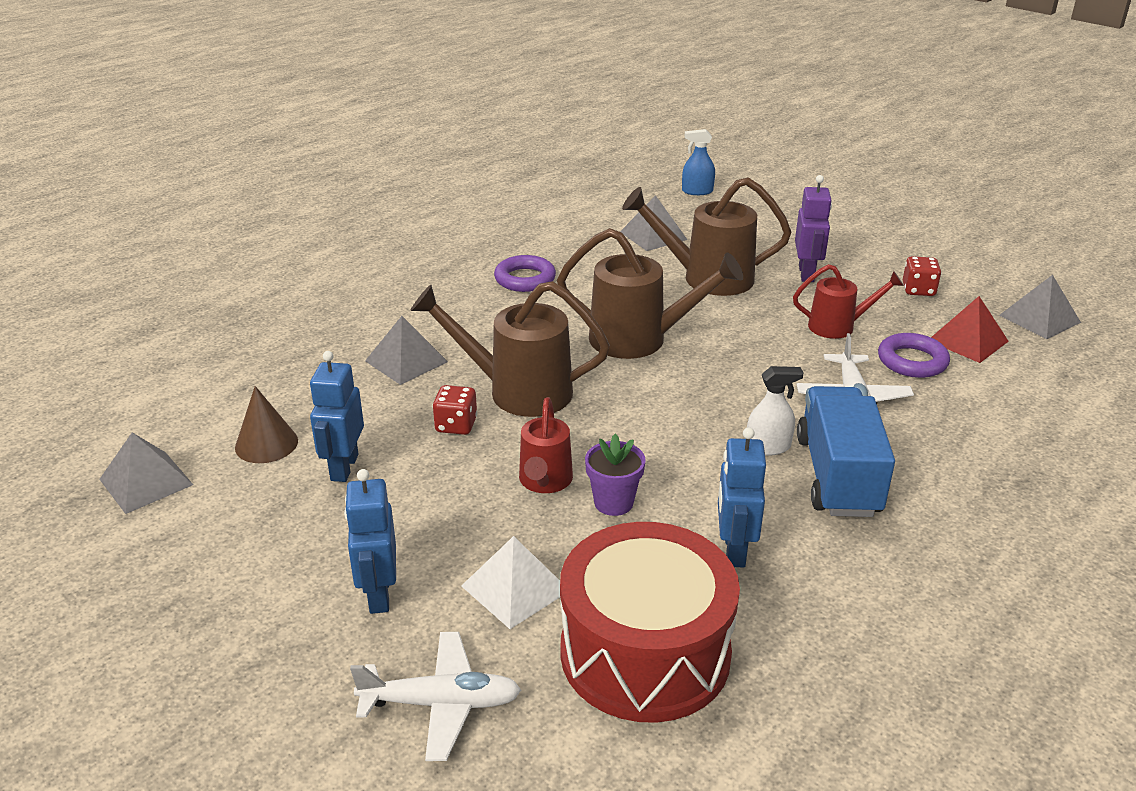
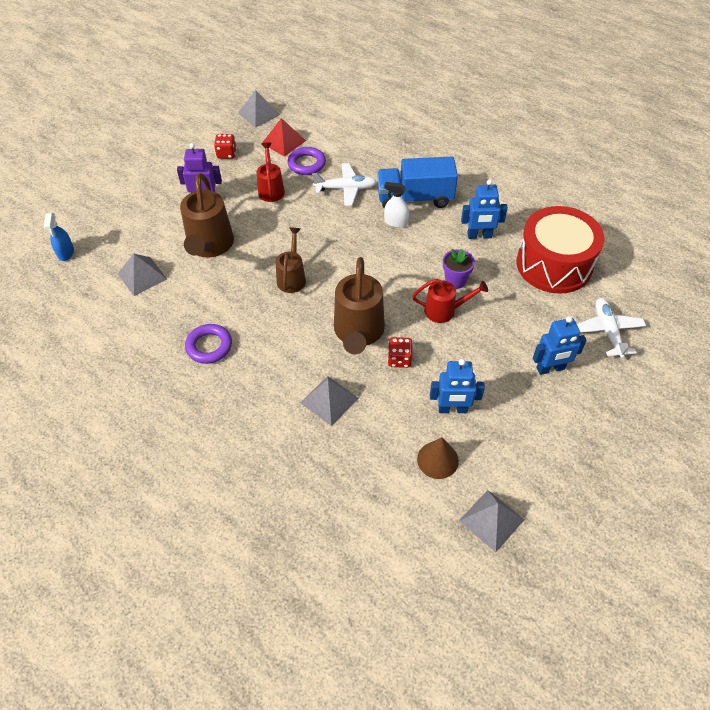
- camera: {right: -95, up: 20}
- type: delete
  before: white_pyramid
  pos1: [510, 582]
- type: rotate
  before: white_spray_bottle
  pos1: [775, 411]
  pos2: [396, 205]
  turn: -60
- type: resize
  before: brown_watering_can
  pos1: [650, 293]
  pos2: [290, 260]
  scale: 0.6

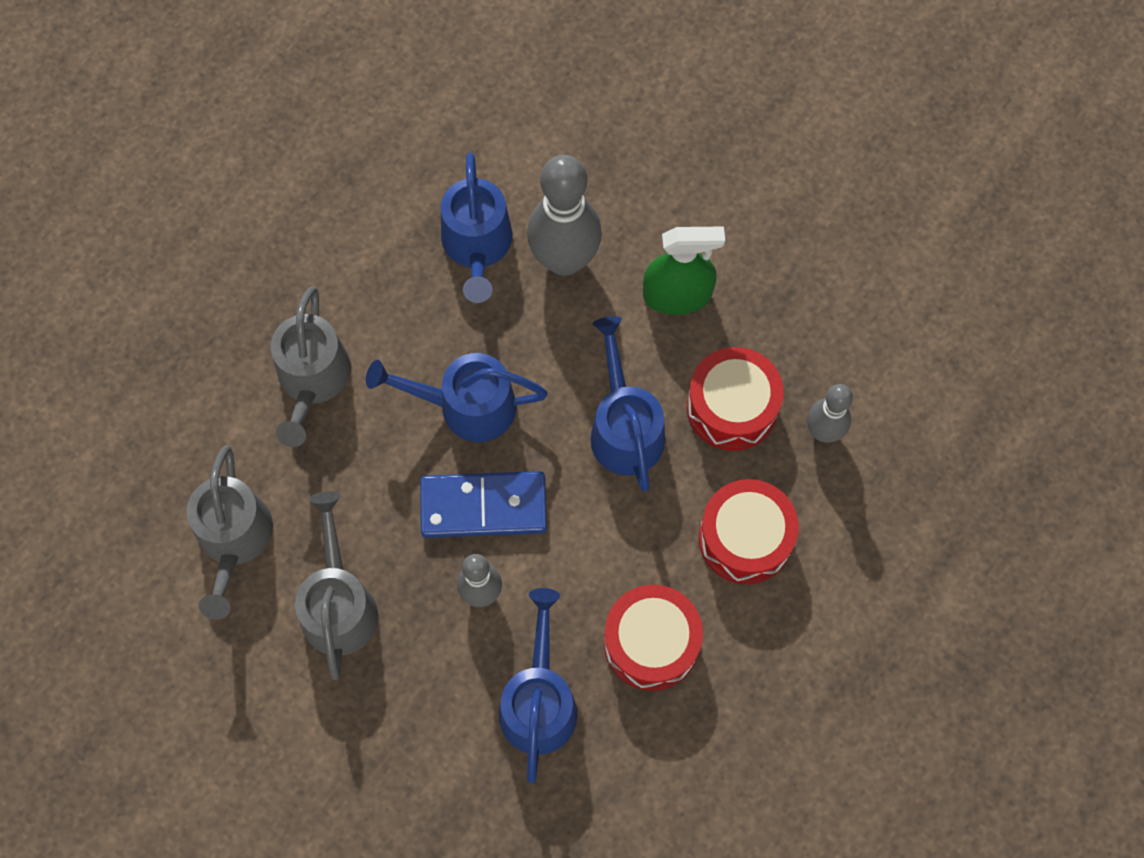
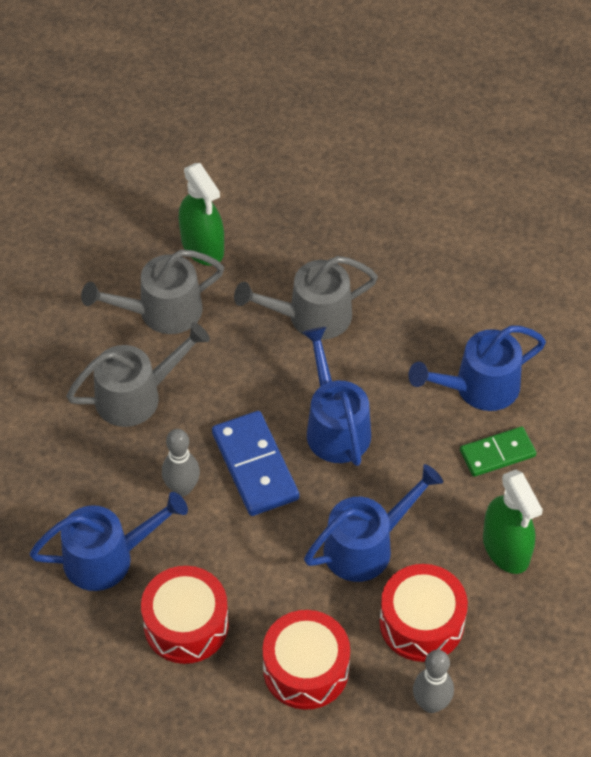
- camera: {right: 70, up: -15}
- type: insert
  after: green_spray_bottle
  pos2: [201, 214]
- type: replace
  before: grey_bowling_pin
  after: green_domino
  pos1: [564, 215]
  pos2: [498, 451]

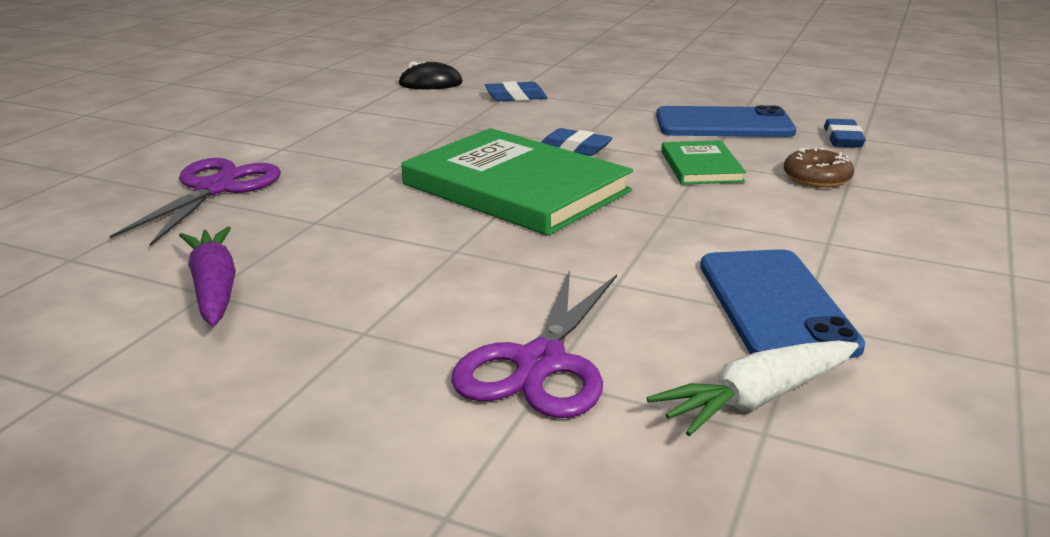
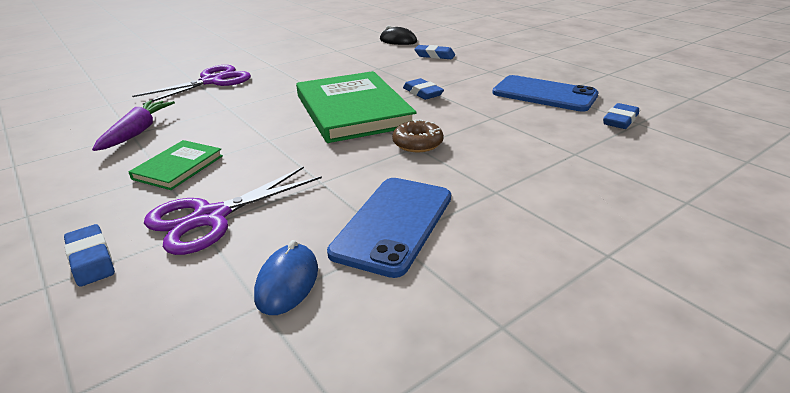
- camera: {right: 30, up: 5}
- type: insert
  after: blue_eraser
  pos2: [89, 255]
- type: move
  before: green_book
  pos1: [703, 162]
  pos2: [176, 165]
- type: move
  before: brown_donut
  pos1: [819, 168]
  pos2: [417, 135]
- type: replace
  before: white_carrot
  after: blue_mouse
  pos1: [752, 388]
  pos2: [286, 277]

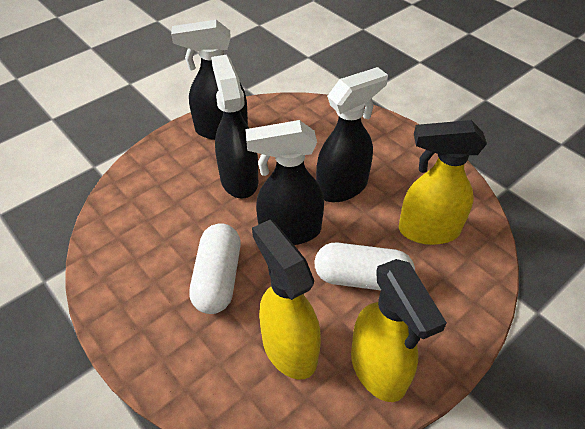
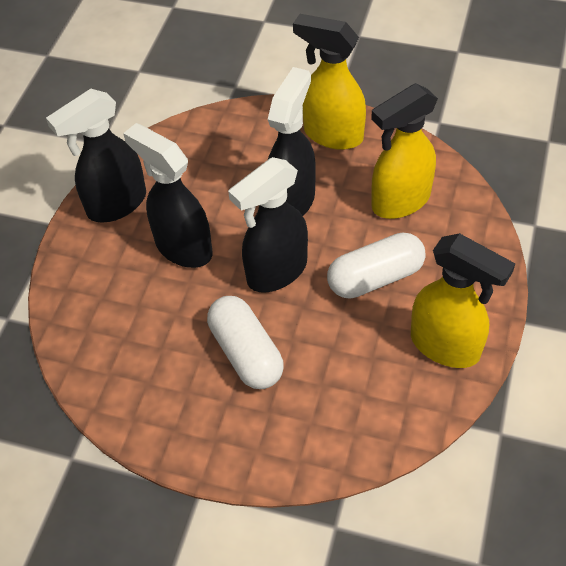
- camera: {right: -30, up: 5}
- type: move
  before: yellow_spray_bottle
  pos1: [286, 300]
  pos2: [329, 82]

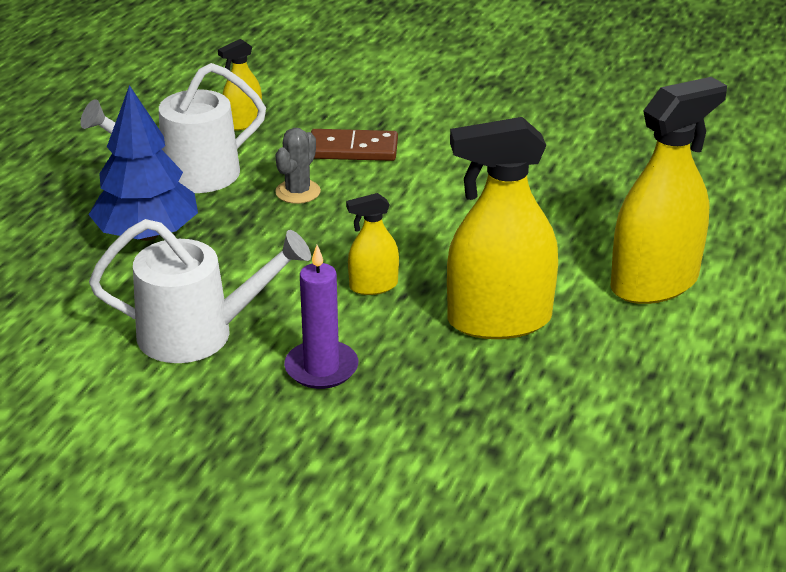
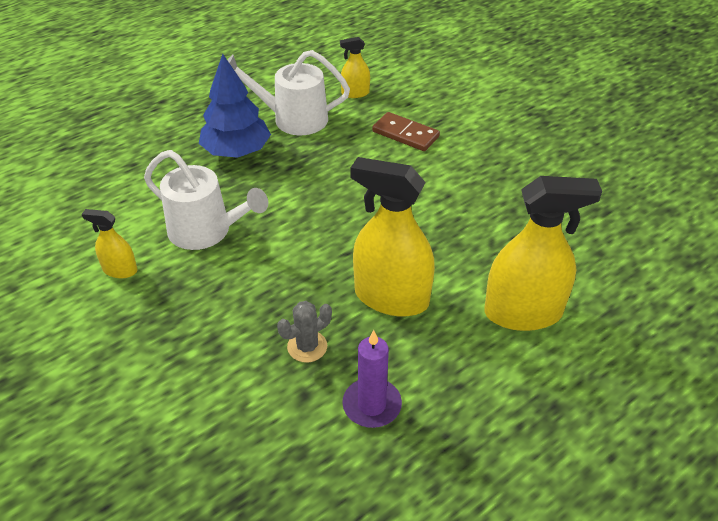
- camera: {right: 30, up: 10}
- type: move
  before: grey_cactus
  pos1: [298, 166]
  pos2: [304, 332]
- type: move
  before: purple_candle
  pos1: [321, 317]
  pos2: [372, 379]
- type: move
  before: yellow_spray_bottle
  pos1: [372, 244]
  pos2: [109, 243]

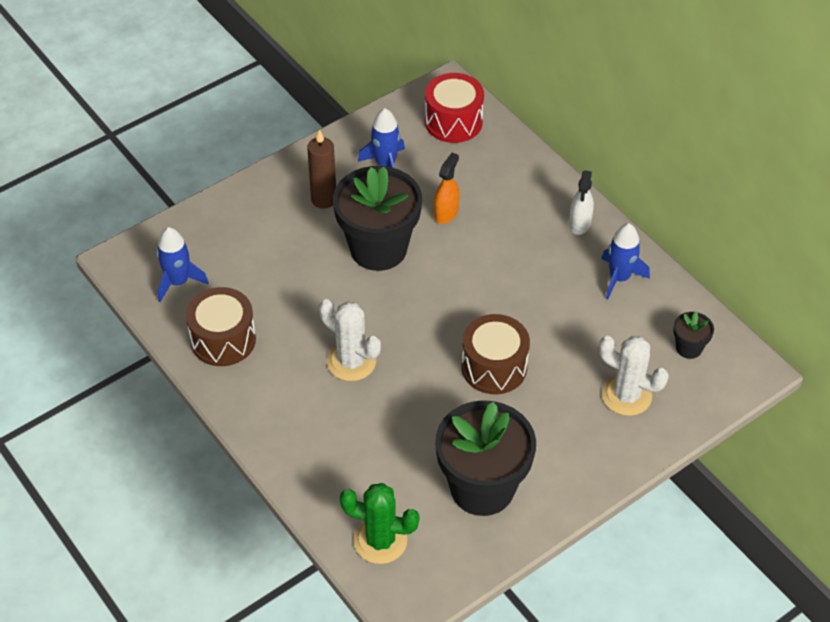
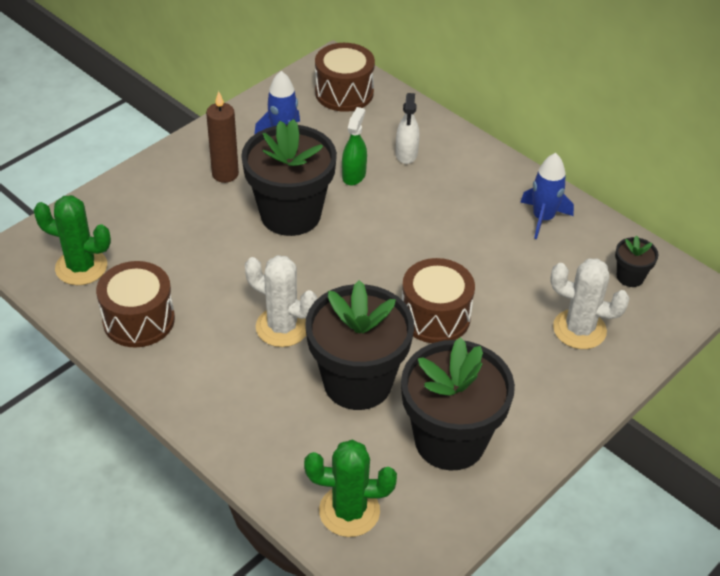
- camera: {right: -10, up: -5}
- type: insert
  after: black_flower_pot
  pos2: [359, 345]
- type: move
  before: white_spray_bottle
  pos1: [581, 202]
  pos2: [407, 128]
- type: replace
  before: blue_rocket
  after: green_cactus
  pos1: [183, 264]
  pos2: [72, 240]
- type: recolor
  before: red_drum
  after: brown_drum
  pos1: [454, 108]
  pos2: [345, 77]
- type: recolor
  before: orange_spray_bottle
  after: green_spray_bottle
  pos1: [447, 188]
  pos2: [354, 146]

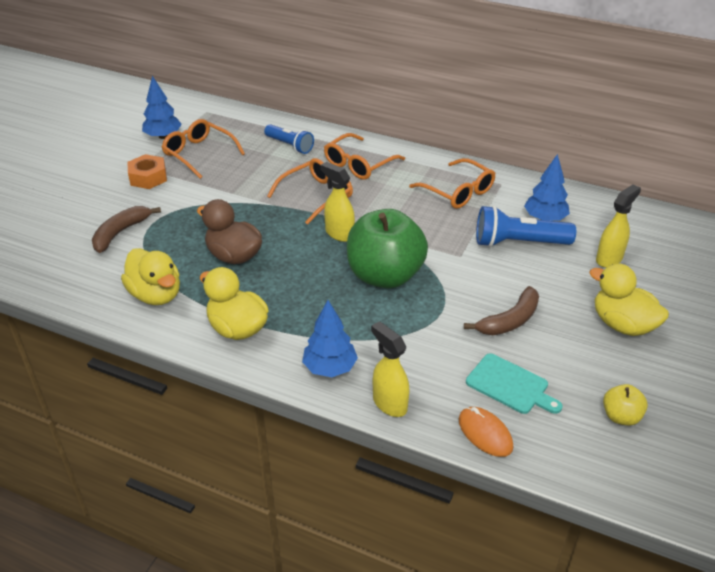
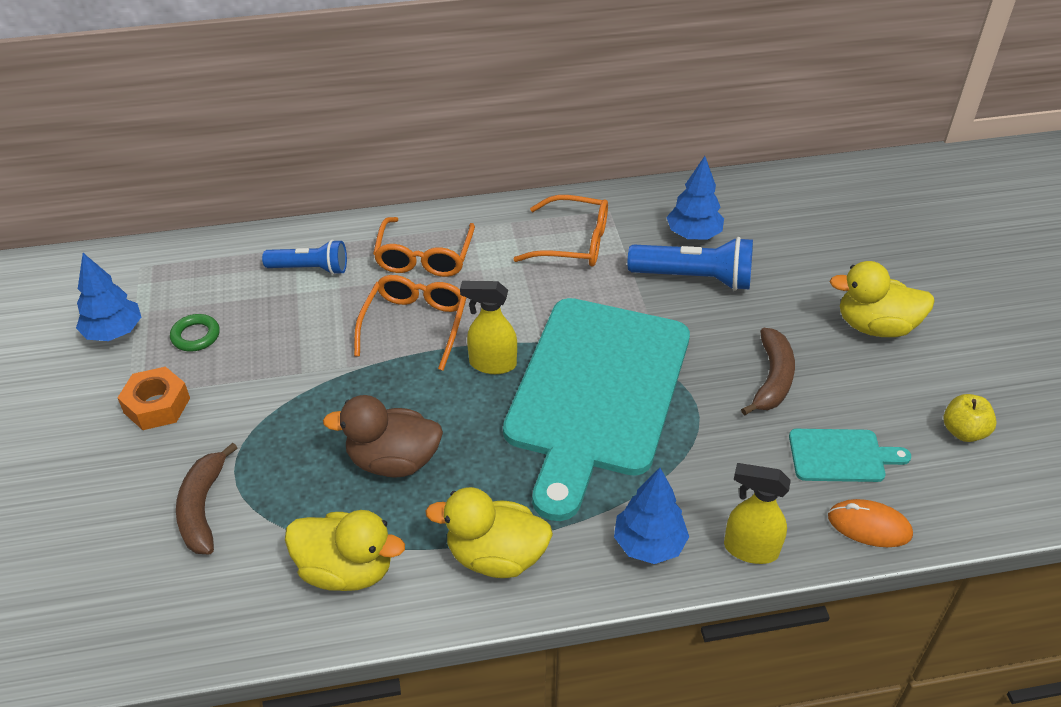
- camera: {right: -35, up: 5}
- type: delete
  before: yellow_spray_bottle
  pos1: [618, 226]
- type: replace
  before: orange_glasses
  after: green_ring
  pos1: [203, 149]
  pos2: [195, 332]
- type: replace
  before: green_apple
  after: turquoise_cutting_board
  pos1: [387, 248]
  pos2: [596, 409]
- type: rotate
  before: blue_flashlight
  pos1: [526, 226]
  pos2: [690, 264]
  turn: -135

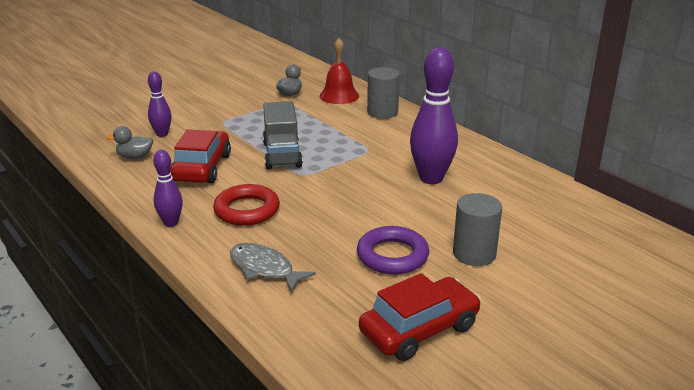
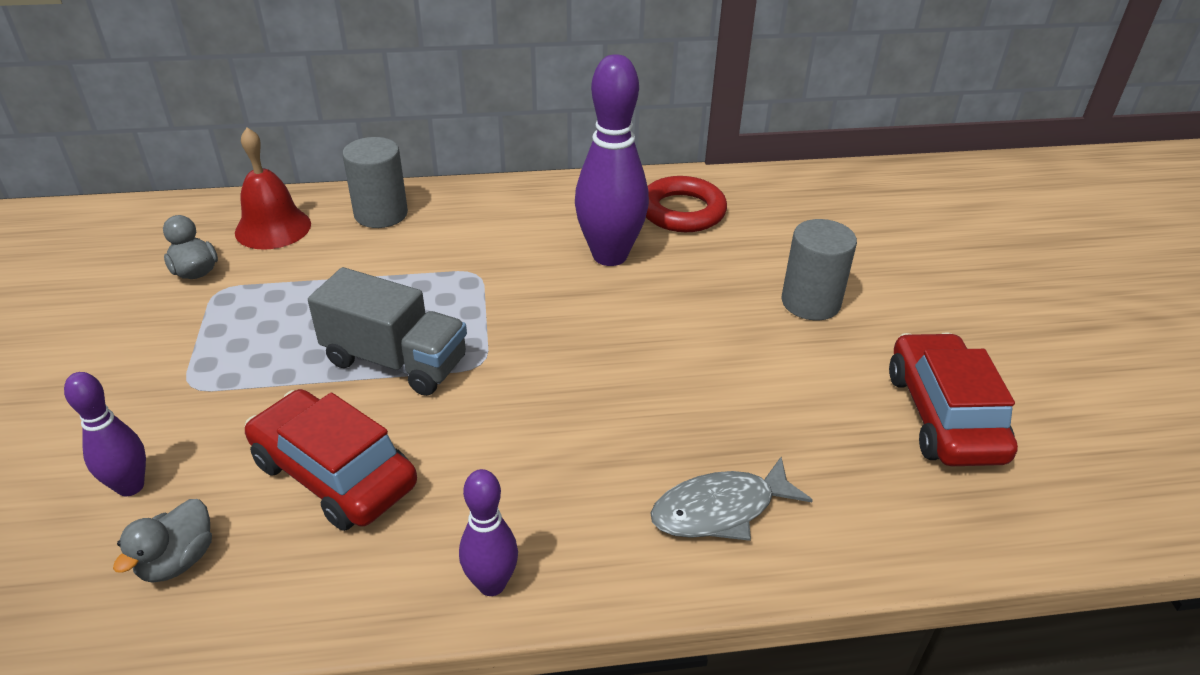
- camera: {right: -60, up: 10}
- type: delete
  before: purple_ring
  pos1: [393, 250]
- type: move
  before: red_ring
  pos1: [246, 205]
  pos2: [686, 204]

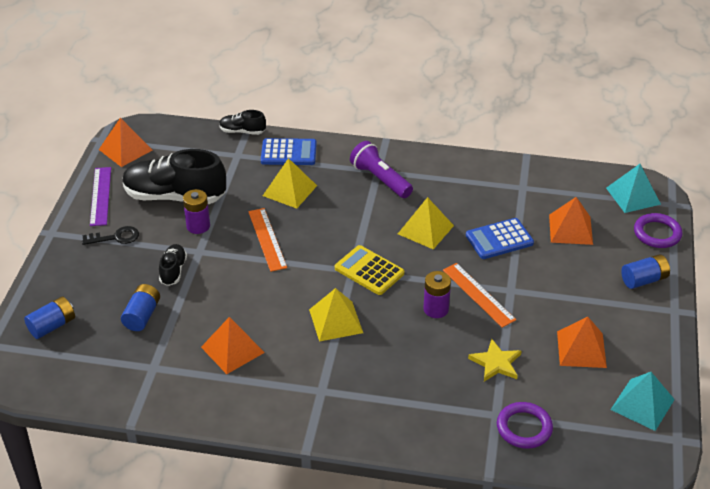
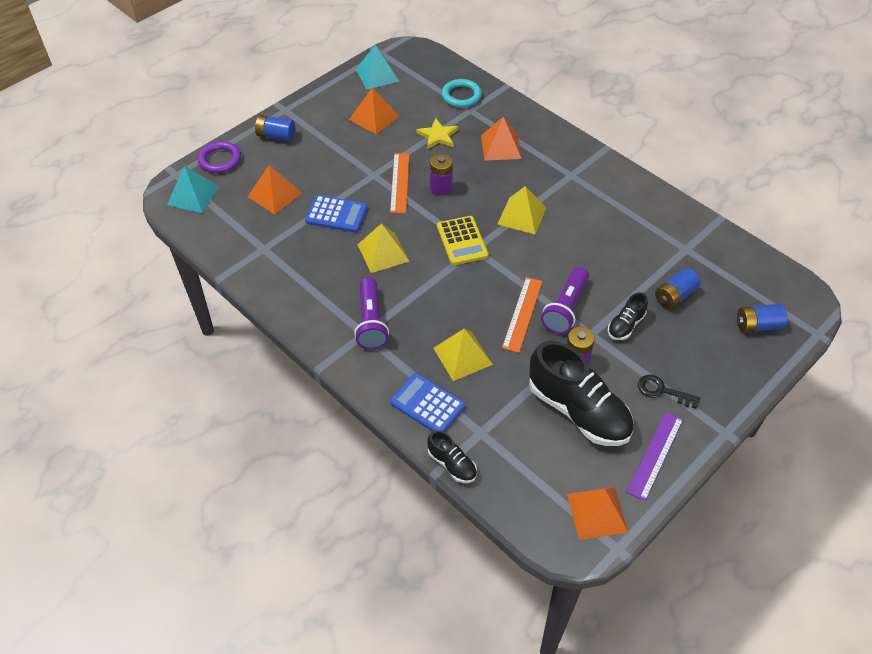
- camera: {right: -145, up: 10}
- type: insert
  after: purple_flashlight
  pos2: [565, 300]
- type: move
  before: orange_pyramid
  pos1: [233, 345]
  pos2: [501, 139]
- type: recolor
  before: purple_ring
  after: turquoise_ring
  pos1: [525, 425]
  pos2: [461, 93]

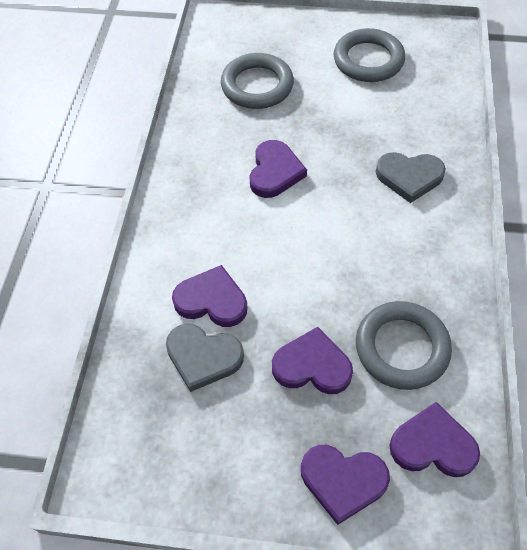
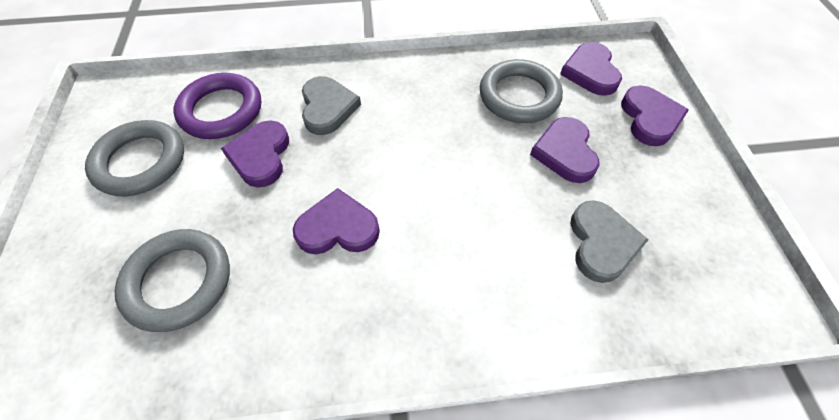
- camera: {right: -105, up: 0}
- type: insert
  after: purple_ring
  pos2: [217, 106]
- type: move
  before: purple_heart
  pos1: [209, 296]
  pos2: [255, 153]

